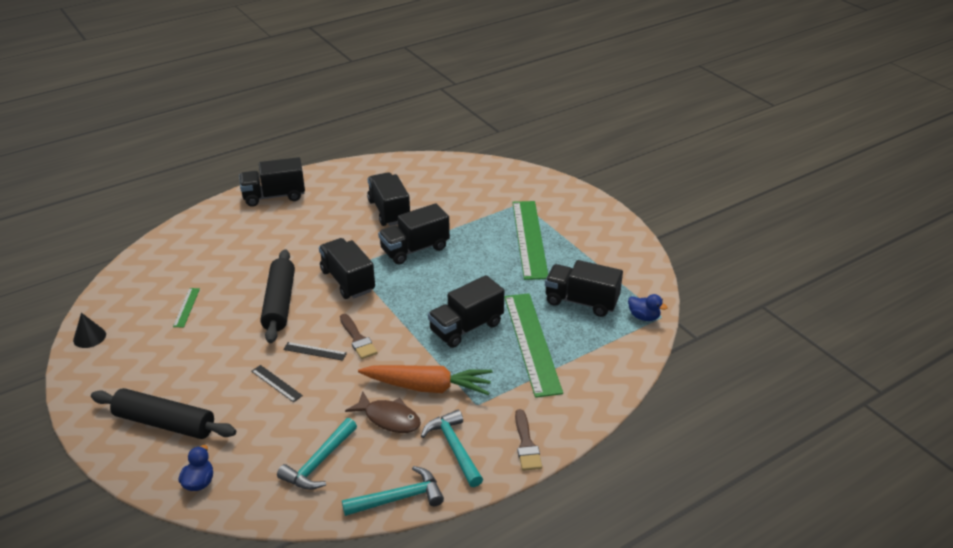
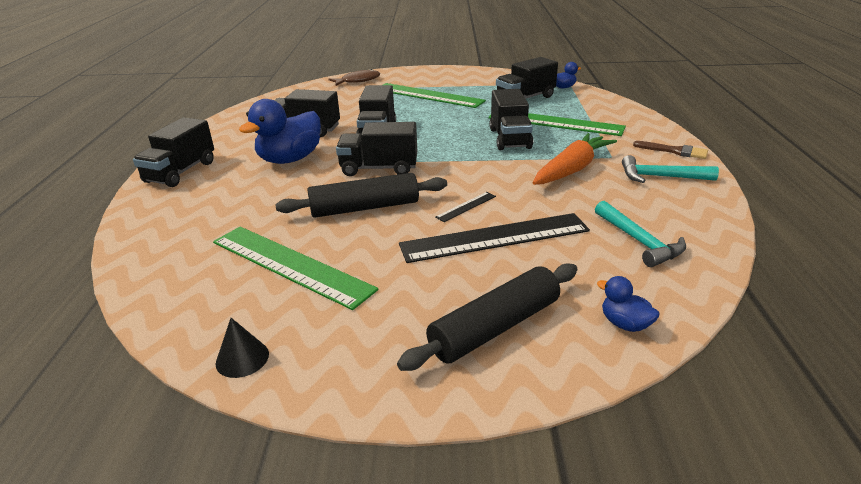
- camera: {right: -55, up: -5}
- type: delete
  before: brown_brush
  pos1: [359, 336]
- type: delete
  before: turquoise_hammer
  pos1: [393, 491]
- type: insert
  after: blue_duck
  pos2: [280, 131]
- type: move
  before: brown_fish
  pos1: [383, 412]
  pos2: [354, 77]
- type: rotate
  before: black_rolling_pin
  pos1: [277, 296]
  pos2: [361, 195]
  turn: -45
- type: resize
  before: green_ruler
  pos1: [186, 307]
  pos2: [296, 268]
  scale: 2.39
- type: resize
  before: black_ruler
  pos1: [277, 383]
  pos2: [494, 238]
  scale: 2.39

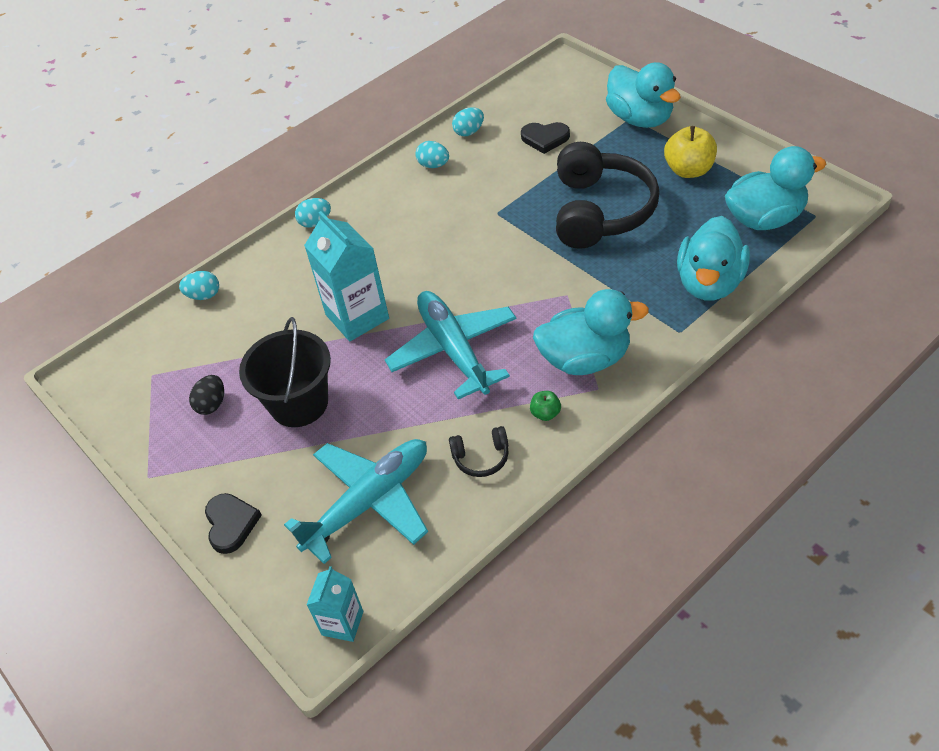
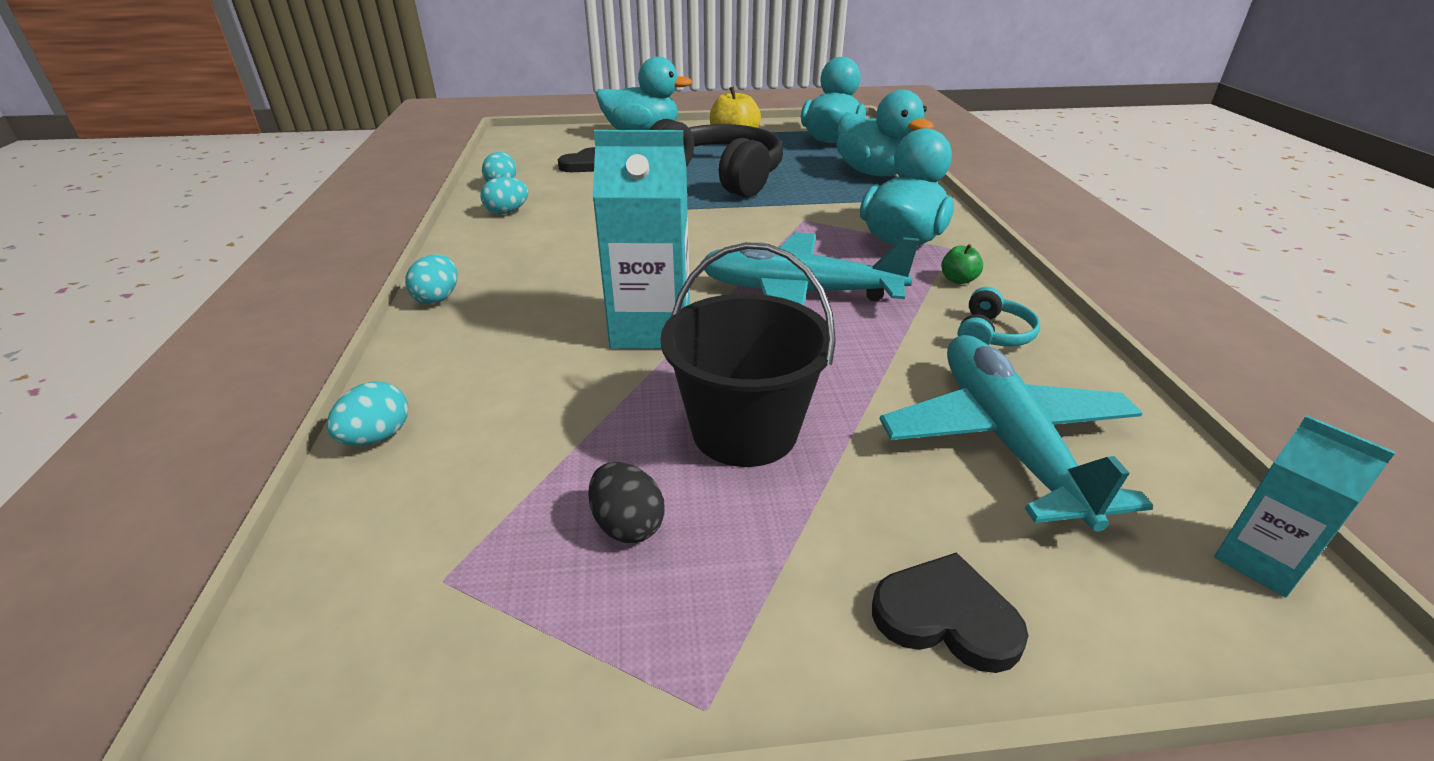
- camera: {right: -60, up: -15}
- type: recolor
  before: black_headphones
  after: turquoise_headphones
  pos1: [479, 451]
  pos2: [998, 316]

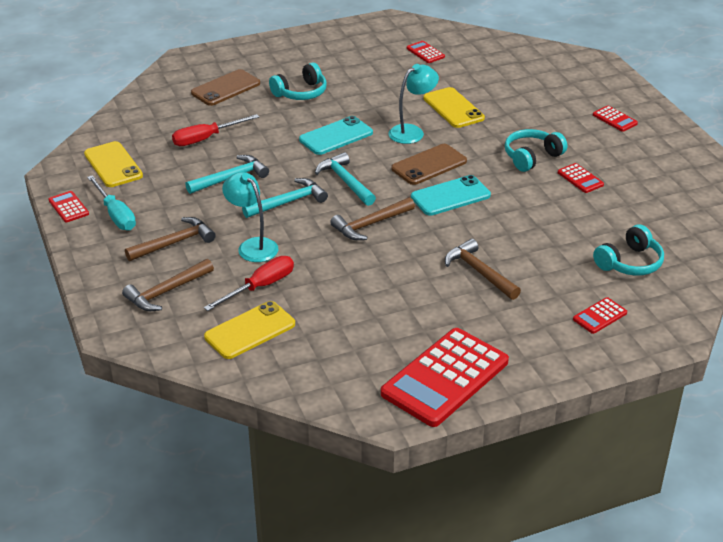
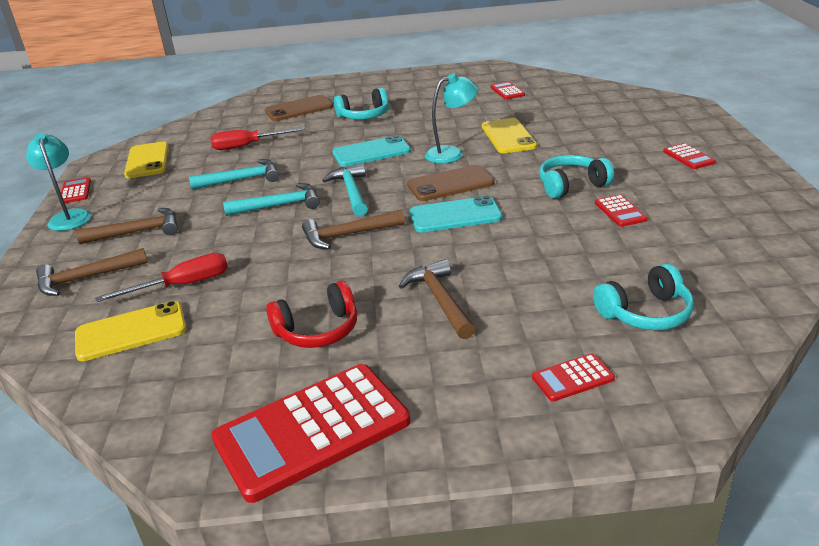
- camera: {right: 20, up: -5}
- type: delete
  before: turquoise_screwdriver
  pos1: [111, 203]
- type: insert
  after: red_headphones
  pos2: [311, 314]
- type: move
  before: turquoise_lamp
  pos1: [250, 217]
  pos2: [58, 182]

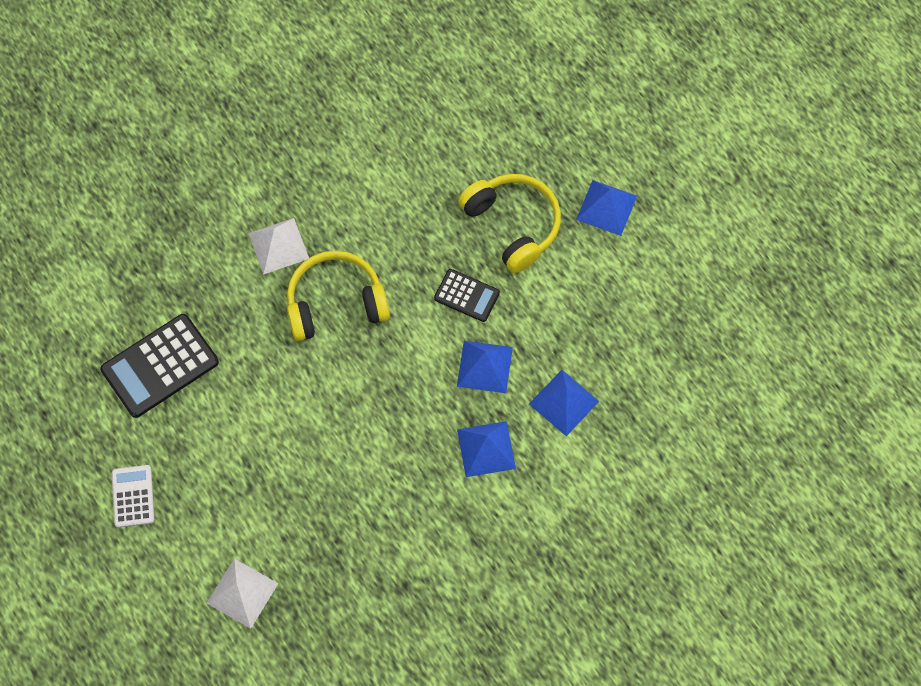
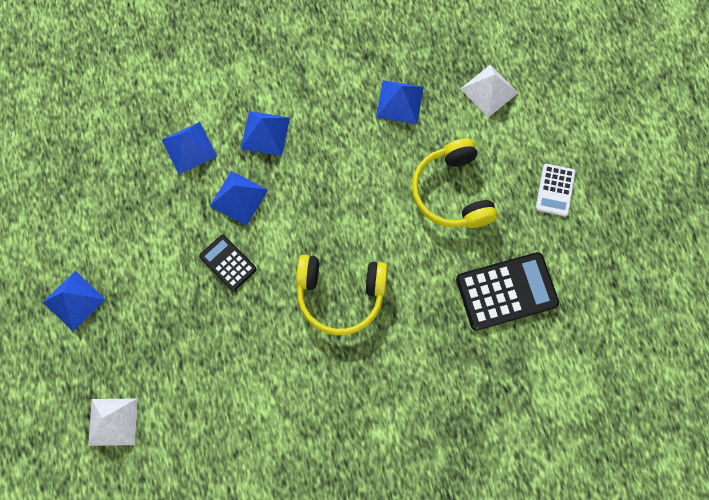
- camera: {right: -160, up: 5}
- type: insert
  after: blue_pyramid
  pos2: [400, 102]
- type: move
  before: white_pyramid
  pos1: [278, 246]
  pos2: [112, 422]
- type: move
  before: yellow_headphones
  pos1: [509, 223]
  pos2: [455, 183]

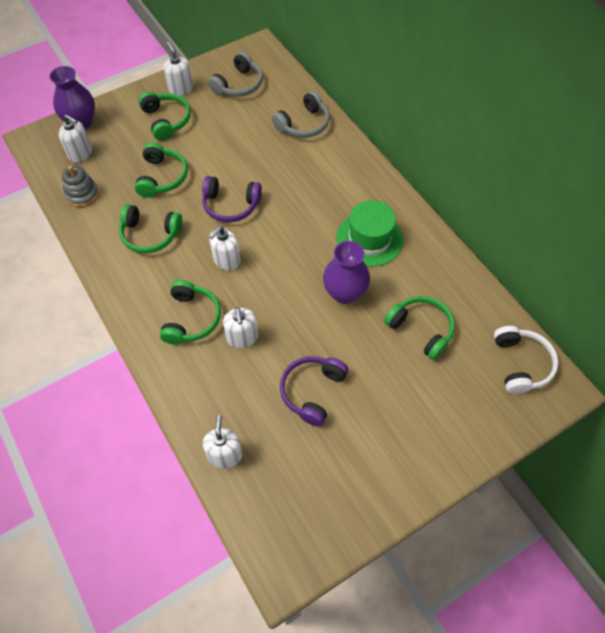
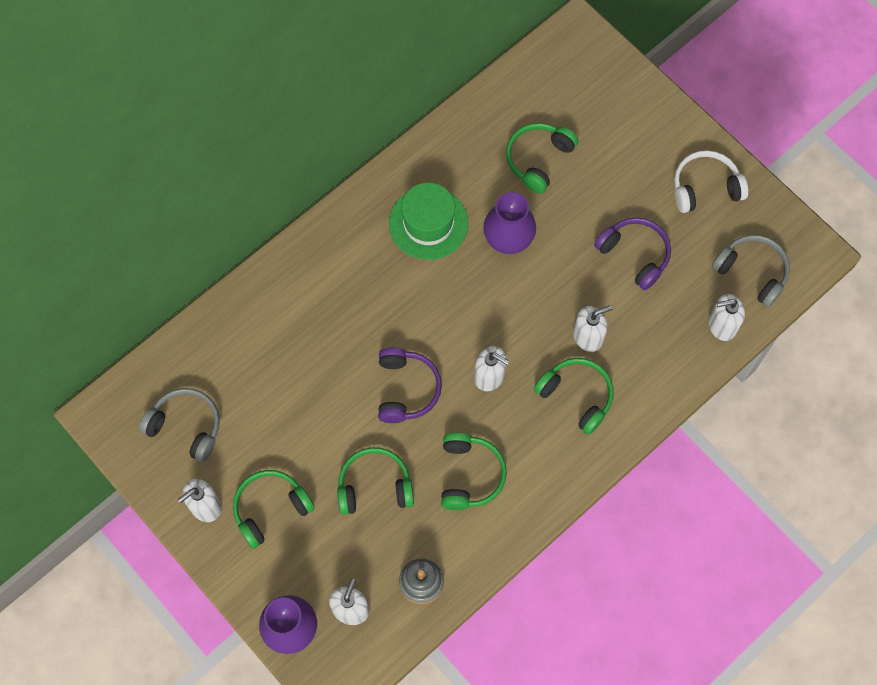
- camera: {right: -100, up: 10}
- type: move
  before: grey_headphones
  pos1: [301, 114]
  pos2: [751, 271]
- type: move
  before: white_headphones
  pos1: [526, 360]
  pos2: [711, 181]
- type: rotate
  before: green_headphones
  pos1: [190, 312]
  pos2: [574, 396]
  turn: 45
- type: rotate
  before: purple_headphones
  pos1: [314, 391]
  pos2: [632, 253]
  turn: -150

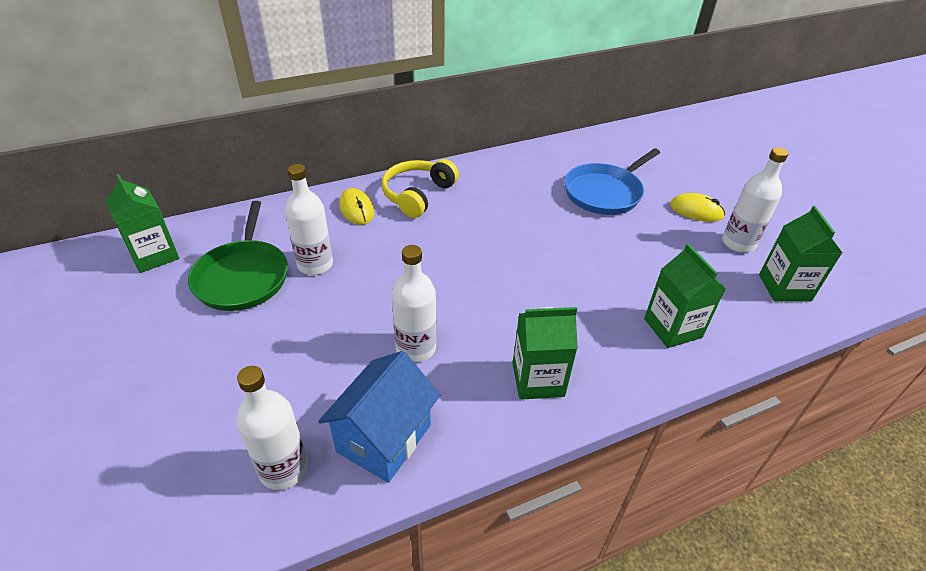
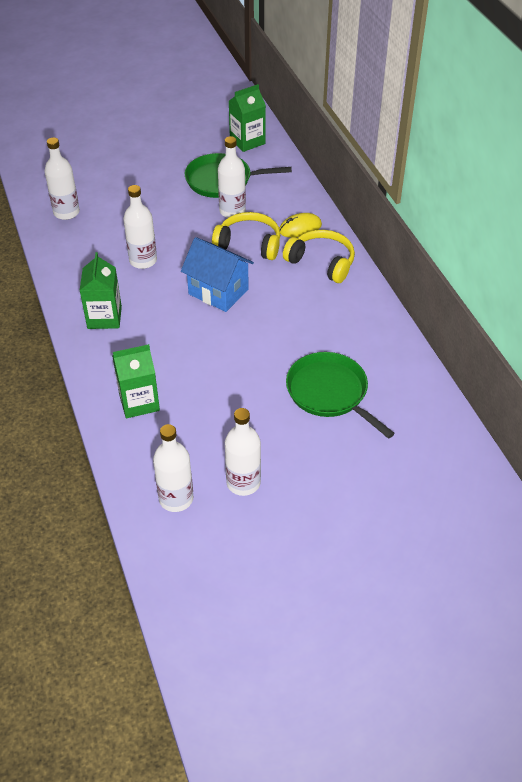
- camera: {right: 95, up: 5}
- type: delete
  before: yellow_mouse
  pos1: [697, 207]
- type: insert
  after: yellow_headphones
  pos2: [246, 236]
- type: move
  before: blue_house
  pos1: [379, 417]
  pos2: [217, 274]
- type: replace
  before: green_carton
  after: white_bottle
  pos1: [800, 253]
  pos2: [173, 468]
- type: recolor
  before: blue_pan
  after: green_pan
  pos1: [612, 181]
  pos2: [340, 395]

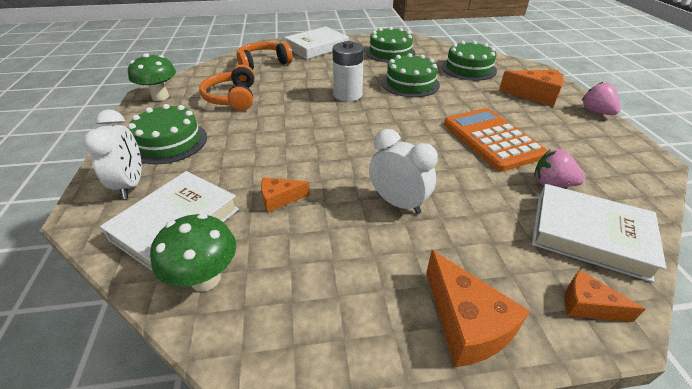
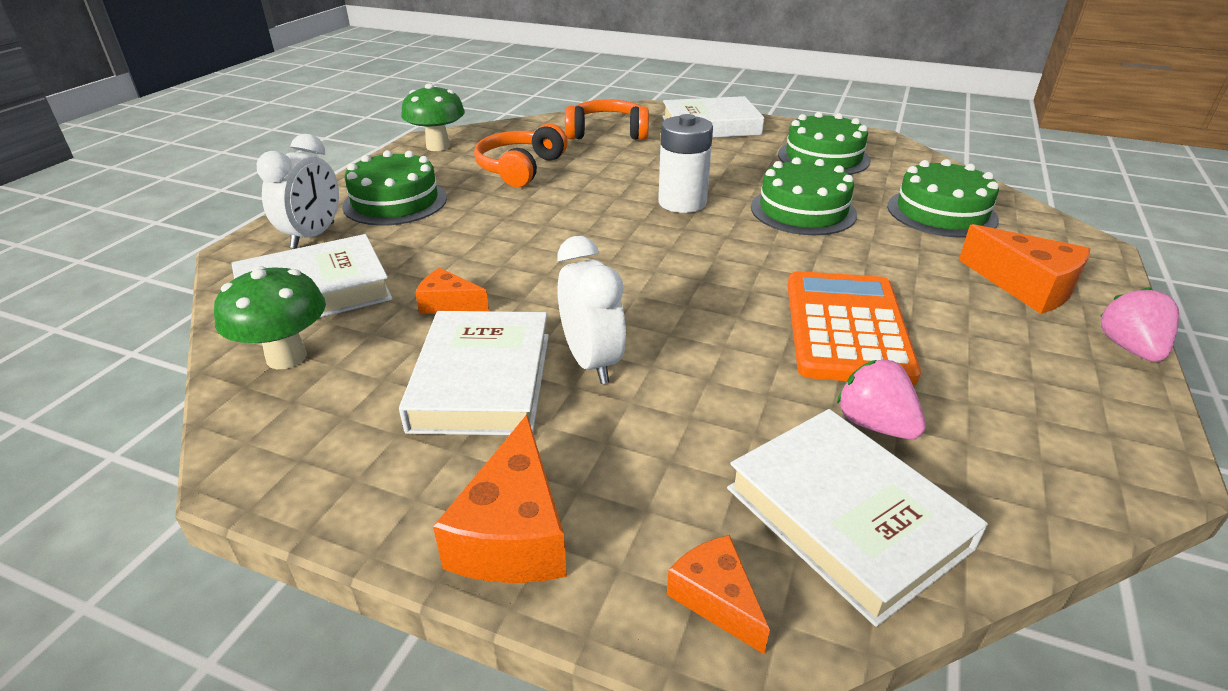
- camera: {right: 30, up: -5}
- type: insert
  after: white_book
  pos2: [474, 373]

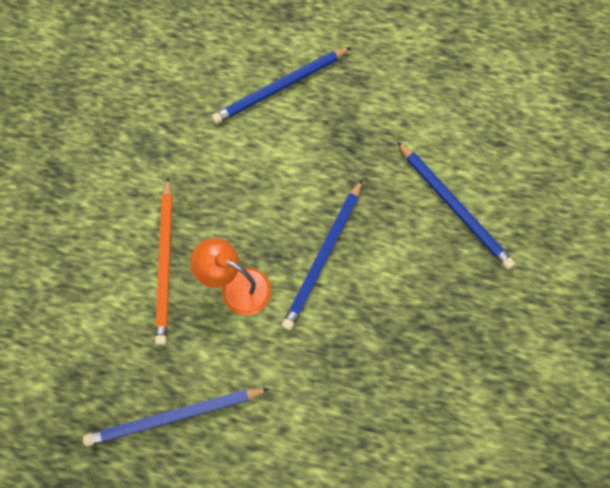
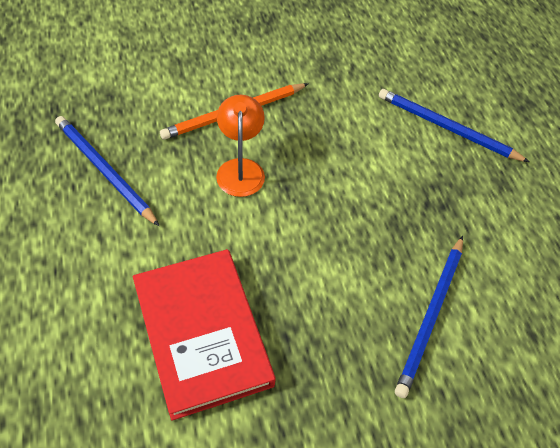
- camera: {right: 60, up: -15}
- type: delete
  before: blue_pencil
  pos1: [322, 255]
- type: insert
  after: red_book
  pos2: [204, 335]

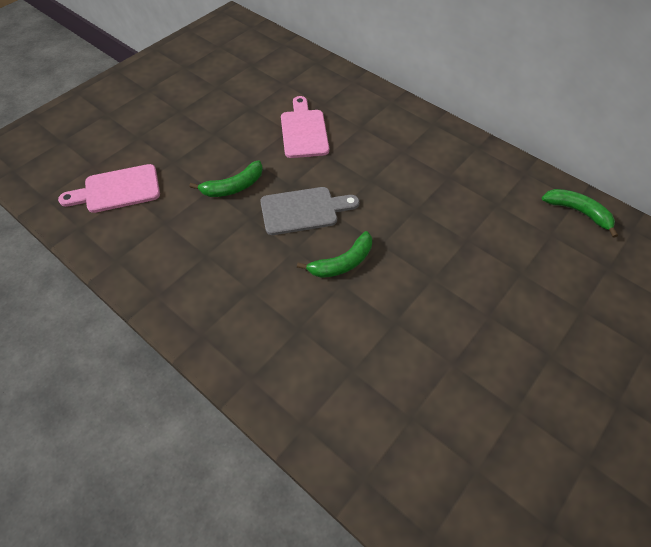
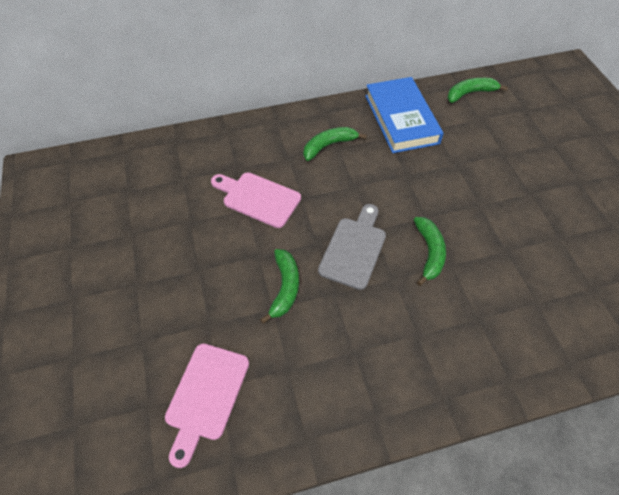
- camera: {right: -55, up: 0}
- type: insert
  after: green_banana
  pos2: [335, 144]
- type: insert
  after: blue_book
  pos2: [404, 115]

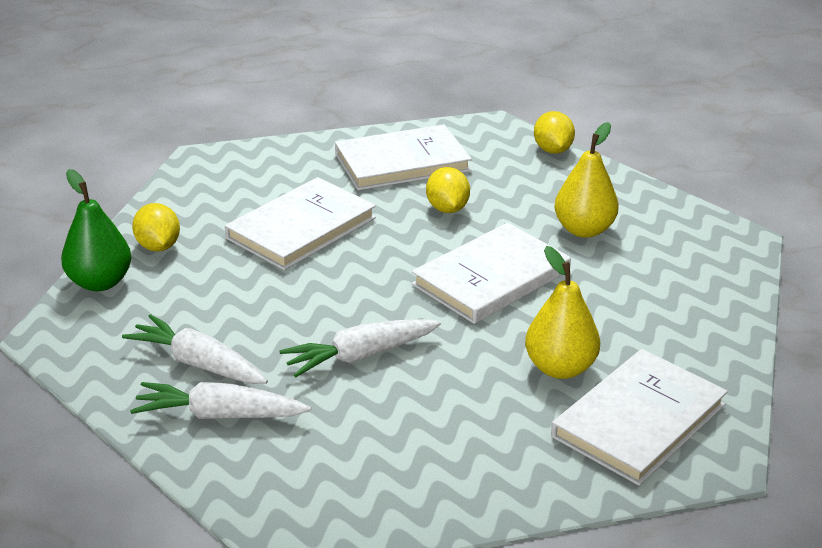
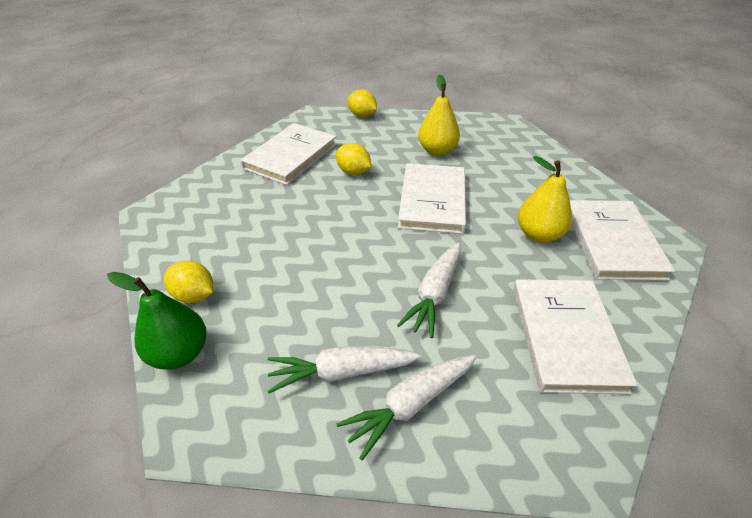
- camera: {right: -40, up: 10}
- type: move
  before: white_book
  pos1: [300, 223]
  pos2: [575, 336]

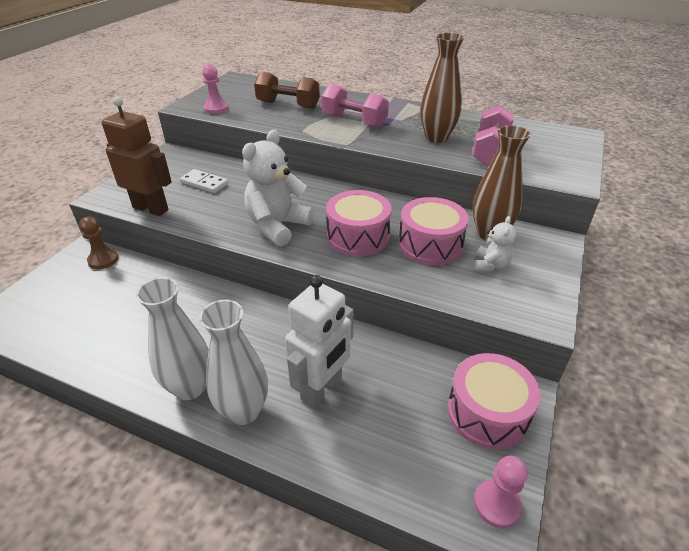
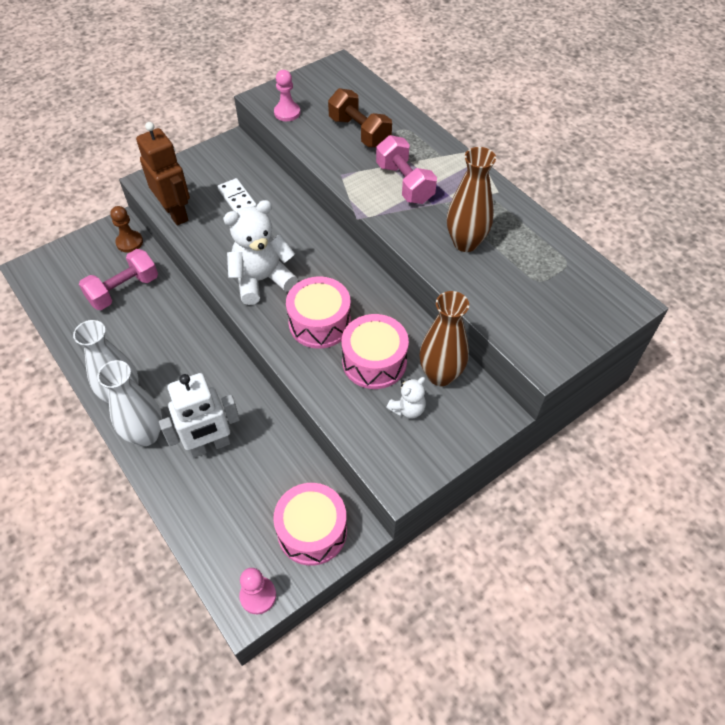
- camera: {right: 30, up: 15}
- type: move
  before: pink_dumbbell
  pos1: [493, 135]
  pos2: [118, 279]

